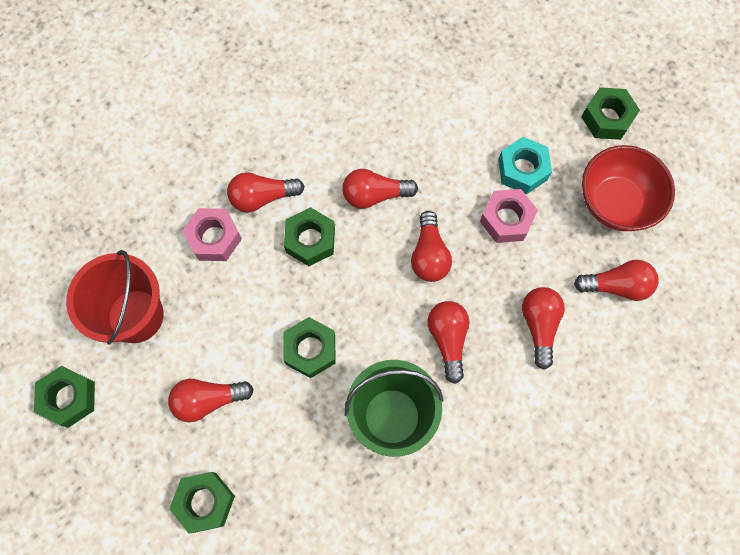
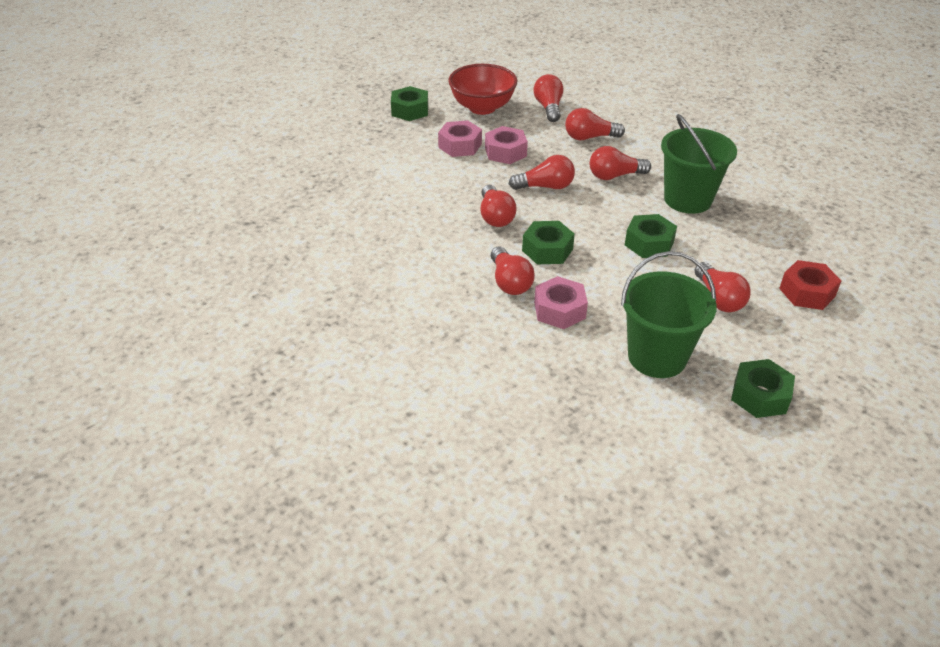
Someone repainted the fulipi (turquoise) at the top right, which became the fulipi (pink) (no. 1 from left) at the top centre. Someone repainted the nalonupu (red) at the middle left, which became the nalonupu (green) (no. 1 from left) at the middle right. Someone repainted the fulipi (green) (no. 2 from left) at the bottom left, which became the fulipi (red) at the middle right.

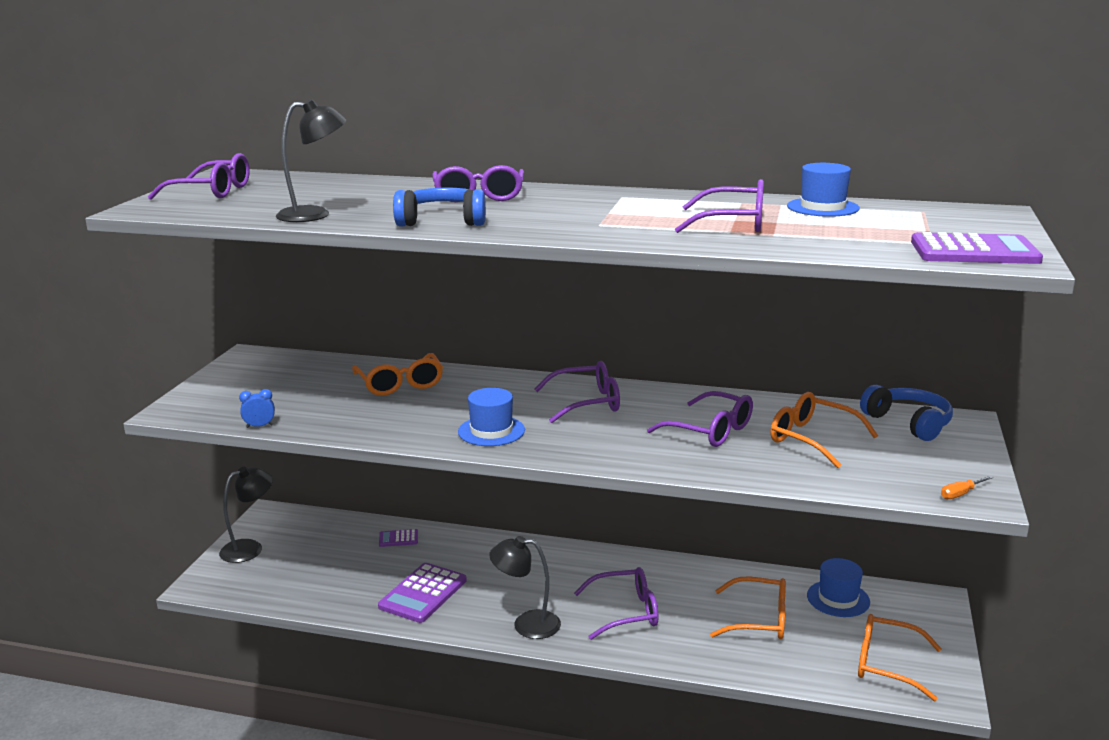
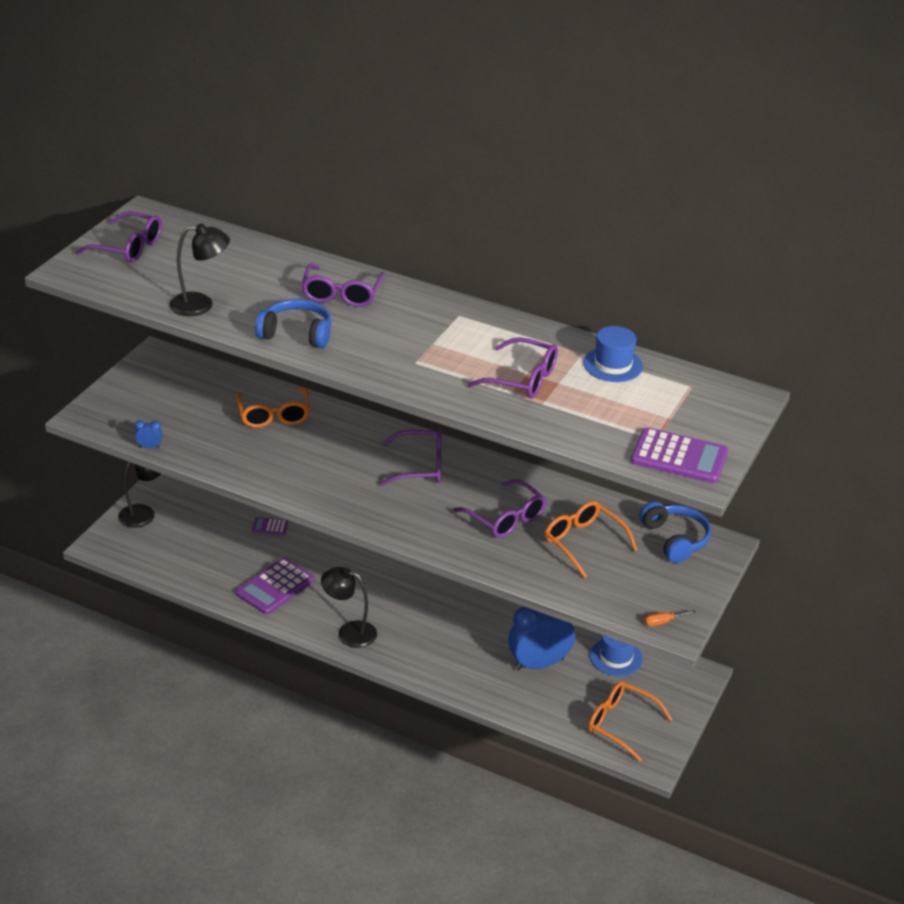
Someone swapped the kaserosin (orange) (no. 2 from left) at the bottom right for the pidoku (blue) (no. 2 from left) at the bottom centre. Someone took away the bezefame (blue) (no. 1 from left) at the centre. Someone took away the kaserosin (purple) (no. 4 from left) at the bottom centre.

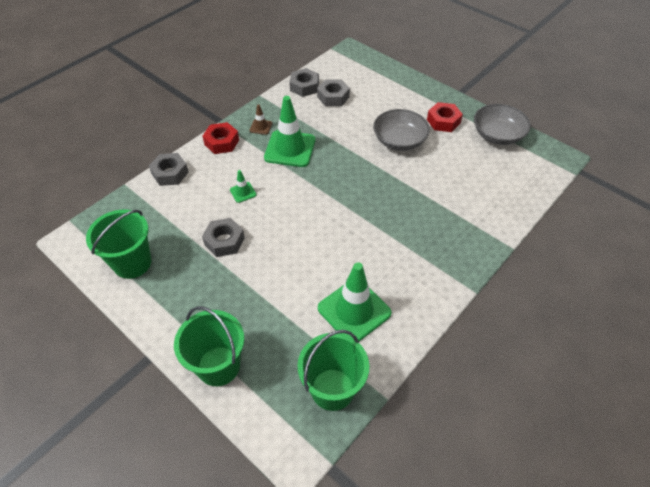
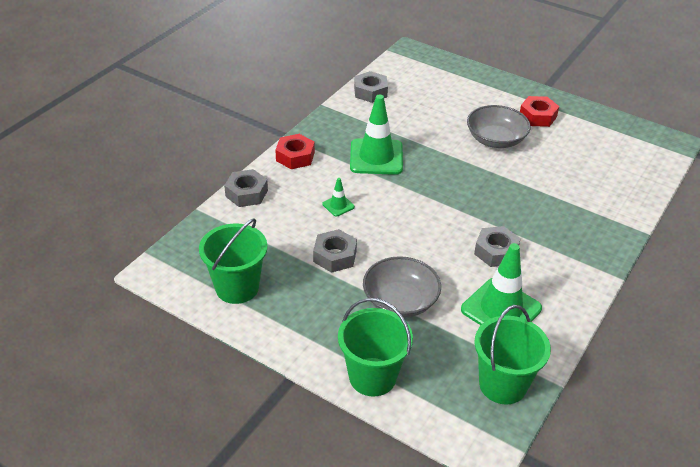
Someone carried the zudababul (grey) (no. 2 from left in the first image) from the top right to the centre. Someone carried the fulipi (grey) (no. 4 from left) from the top centre to the middle right. Someone took away the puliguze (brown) at the top centre.

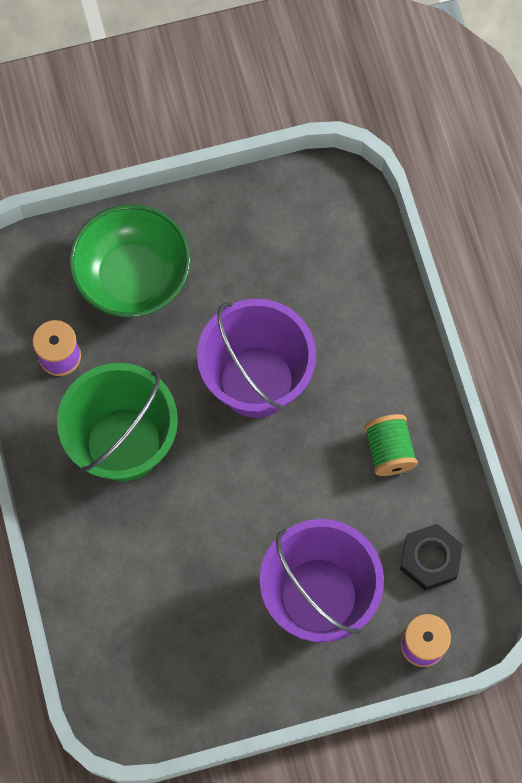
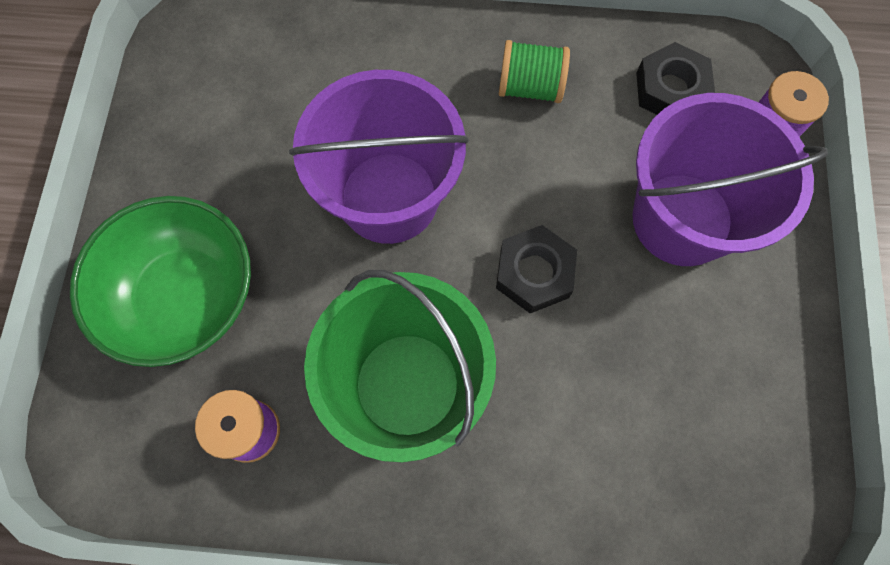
Someone put down the fulipi (black) (no. 1 from left) at the centre.

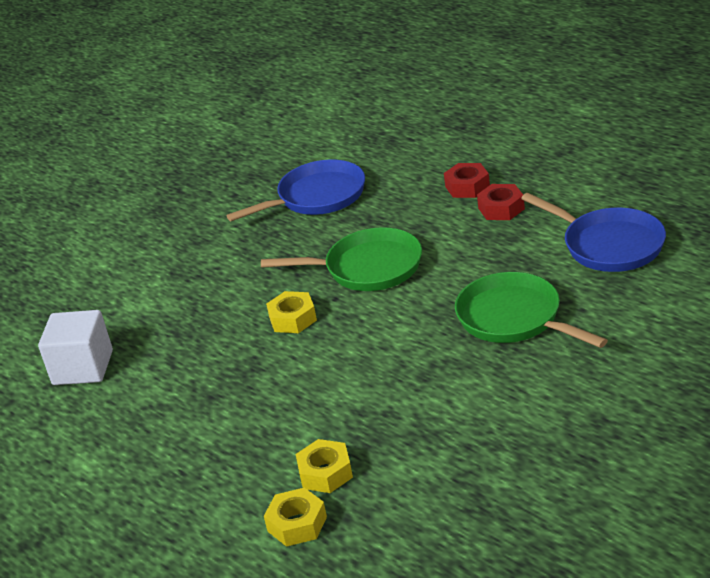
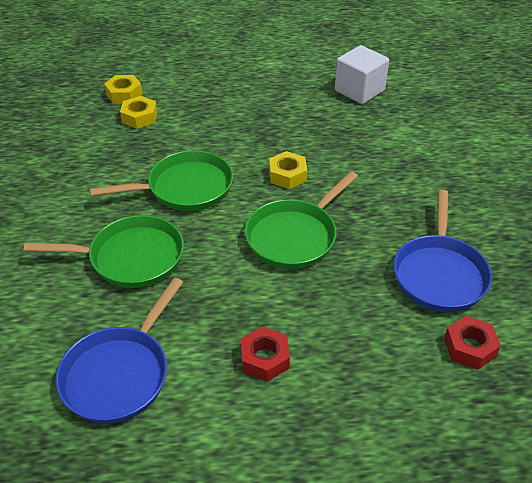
Someone rotated the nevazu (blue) (no. 2 from left in the first image) at the middle right by 60 degrees counterclockwise. Someone put down the nevazu (green) (no. 2 from left) at the middle left. Someone carried the fulipi (red) (no. 1 from left in the first image) from the top centre to the bottom right.

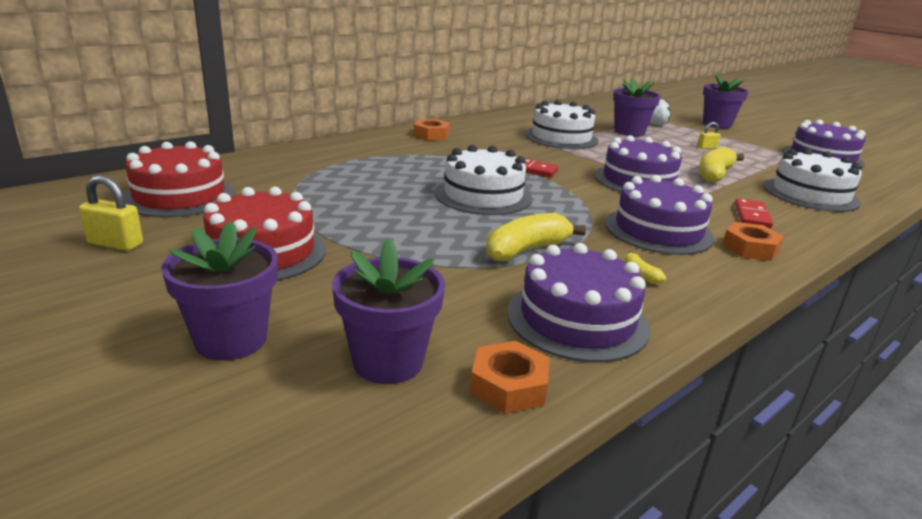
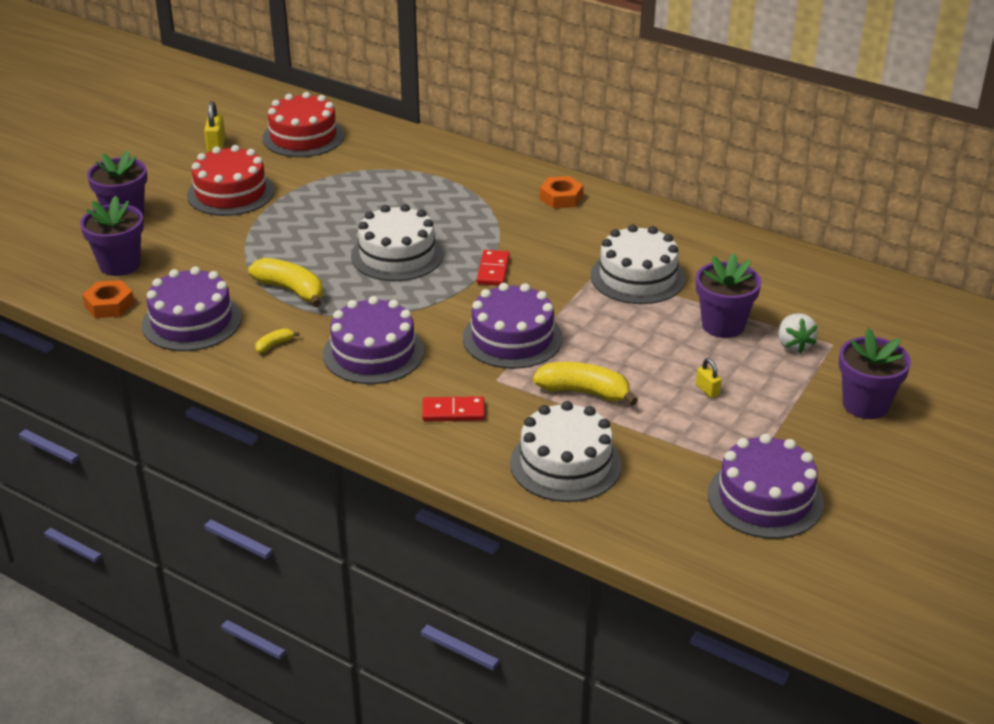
Someone took away the fulipi (orange) (no. 3 from left) at the middle right.

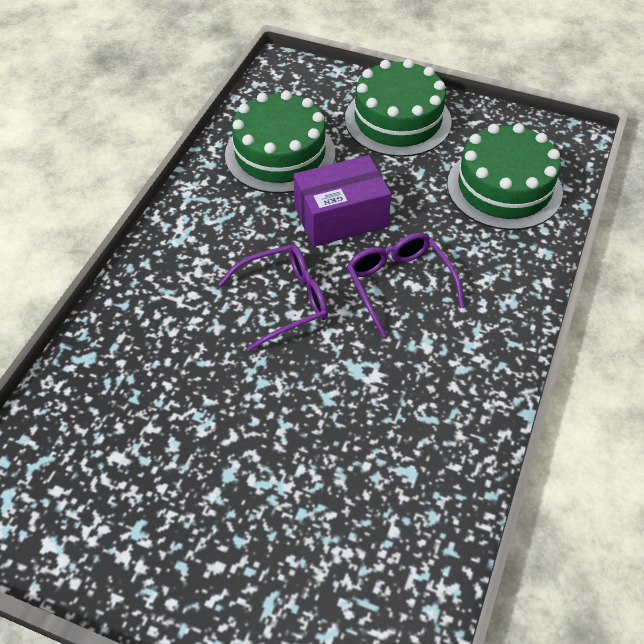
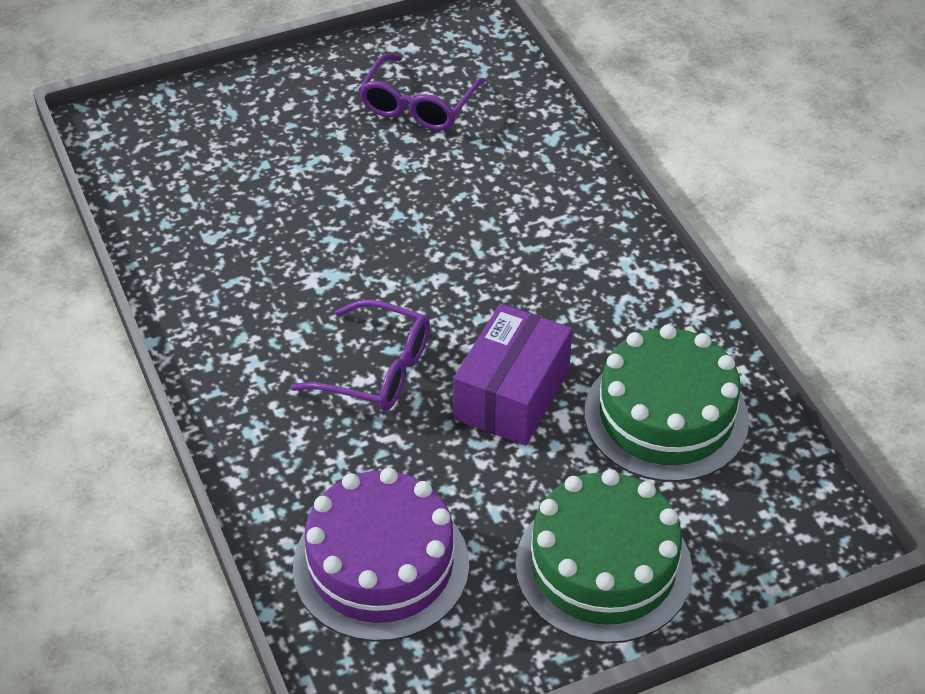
Someone repainted the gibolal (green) (no. 3 from left) at the top right, which became the gibolal (purple) at the bottom centre. Someone carried the kaserosin (purple) (no. 1 from left in the first image) from the centre to the top centre.

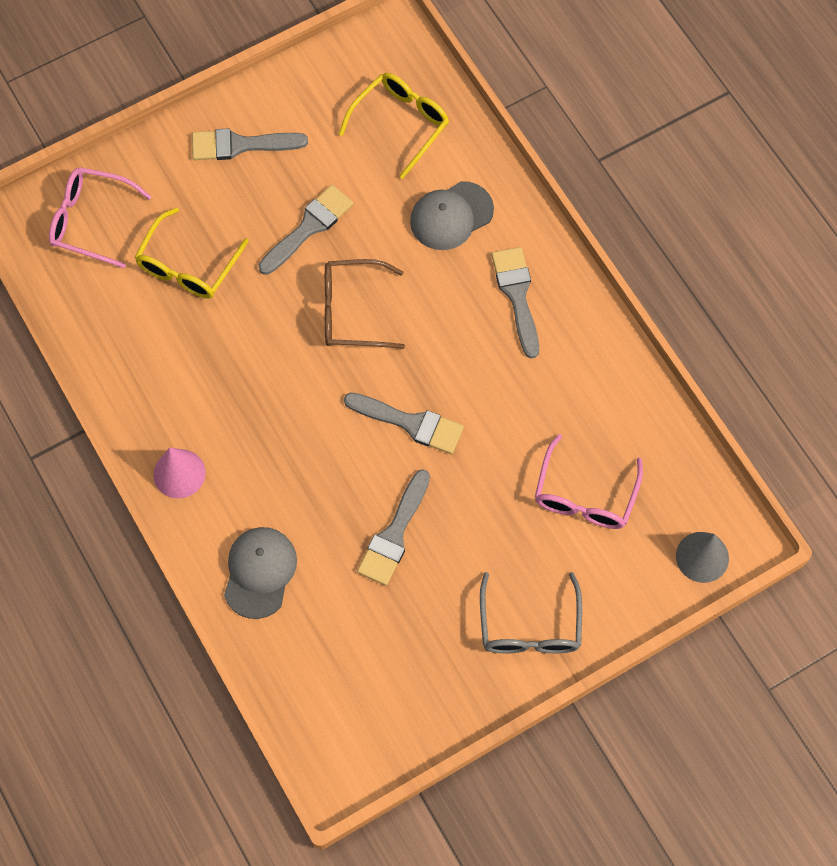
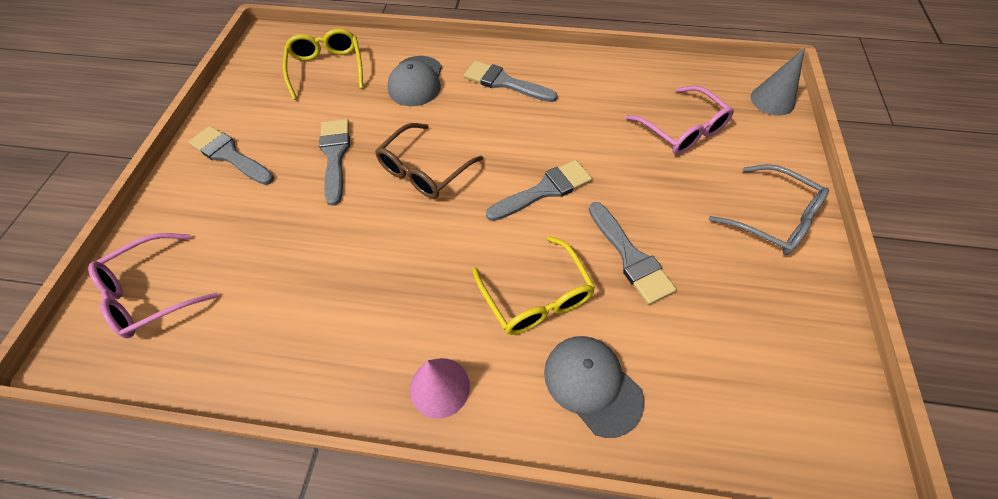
Someone rotated the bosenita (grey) (no. 1 from left) at the top left by 90 degrees clockwise. Someone carried the kaserosin (yellow) (no. 1 from left in the first image) from the top left to the centre.

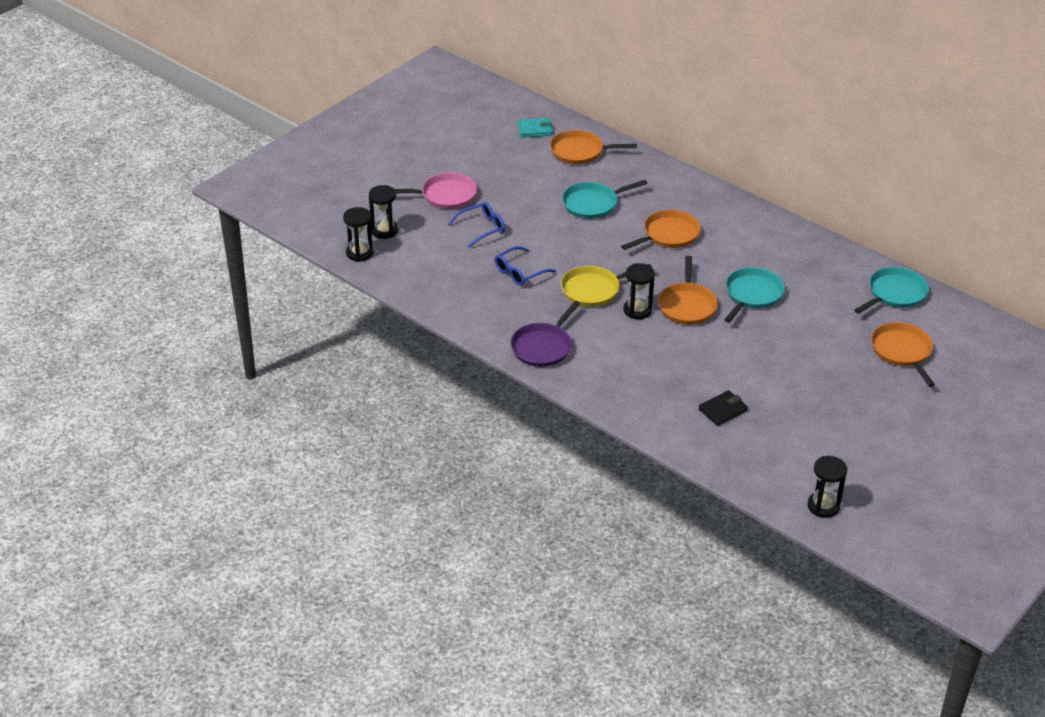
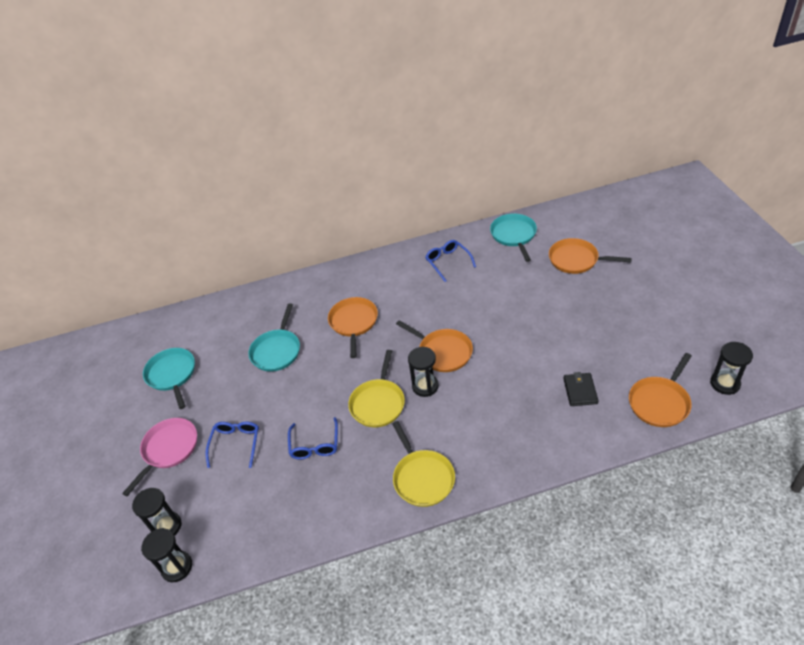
Someone carried the nevazu (turquoise) (no. 2 from left in the first image) from the middle right to the middle left. Someone repainted the nevazu (purple) at the centre, which became the nevazu (yellow) (no. 2 from left) at the bottom centre. Someone put down the kaserosin (blue) (no. 3 from left) at the centre. Someone carried the nevazu (orange) (no. 1 from left in the first image) from the top centre to the middle right. Someone took away the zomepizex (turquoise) at the top centre.

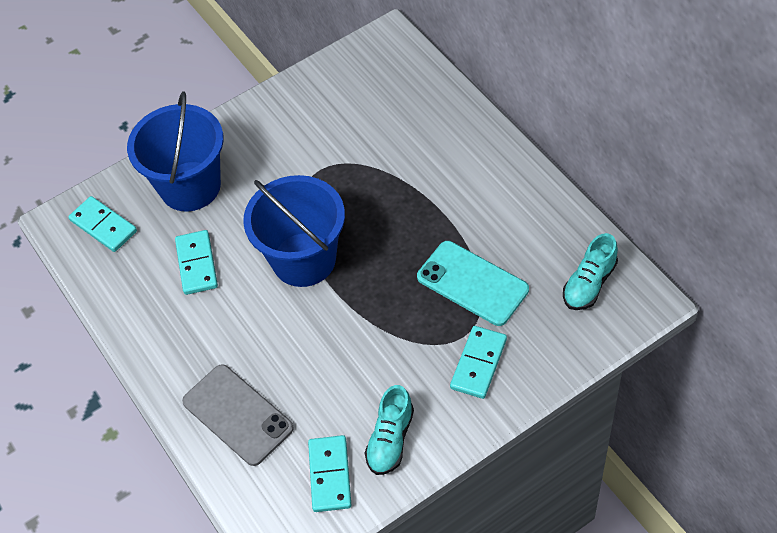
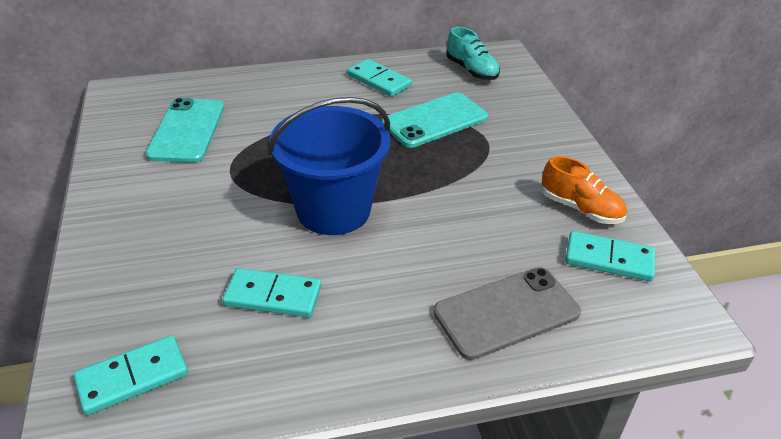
Someone put down the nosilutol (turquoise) (no. 1 from left) at the top left. Someone carried the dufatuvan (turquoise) (no. 4 from left in the first image) from the bottom centre to the top centre. Someone repainted the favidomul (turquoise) (no. 1 from left) at the bottom centre, which became the favidomul (orange) at the middle right. Someone took away the nalonupu (blue) (no. 1 from left) at the top left.

